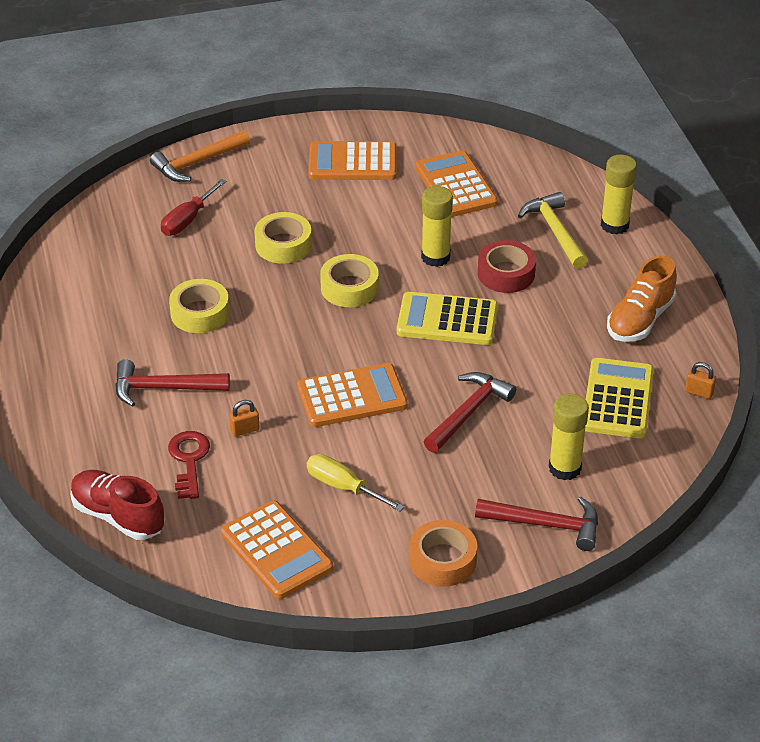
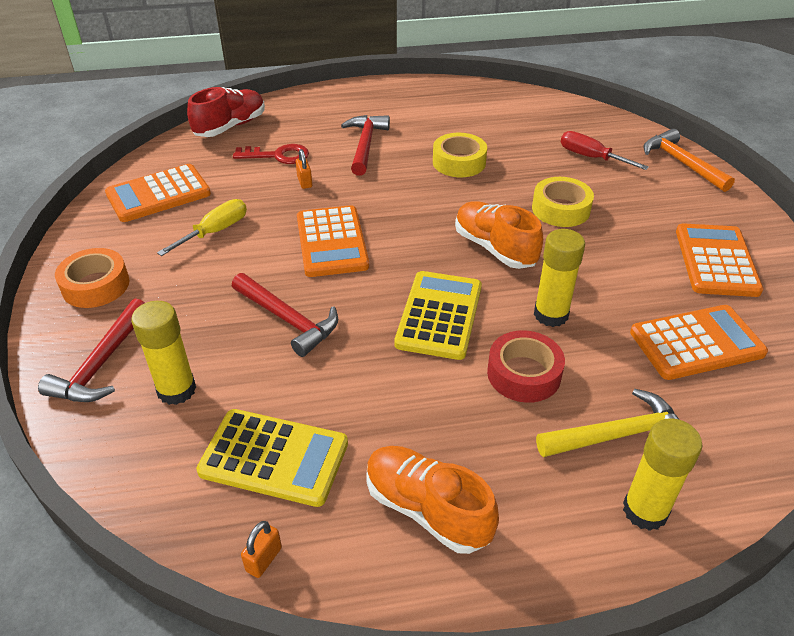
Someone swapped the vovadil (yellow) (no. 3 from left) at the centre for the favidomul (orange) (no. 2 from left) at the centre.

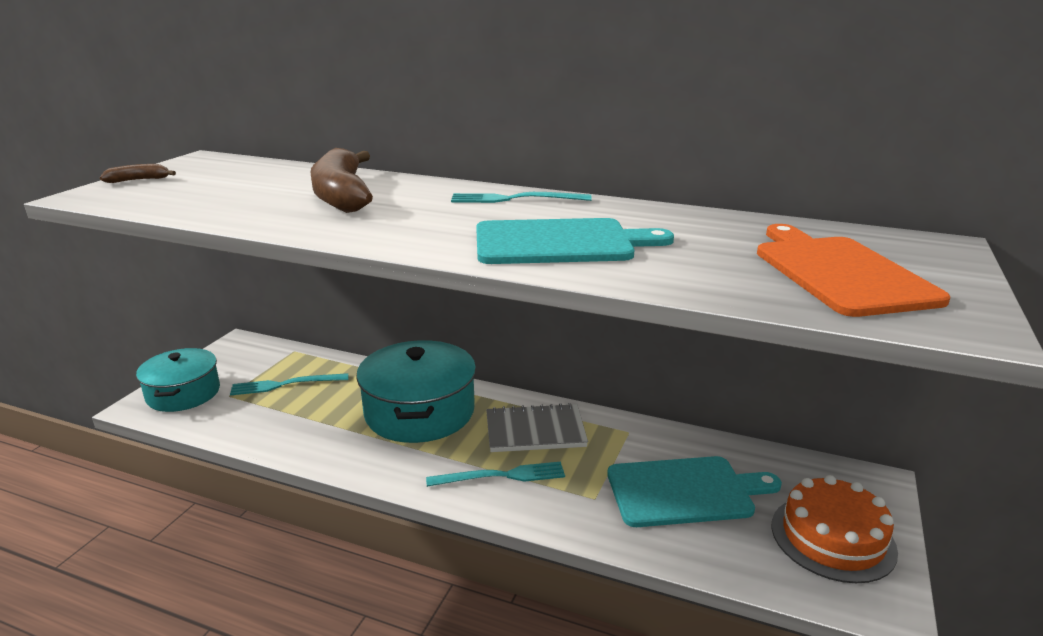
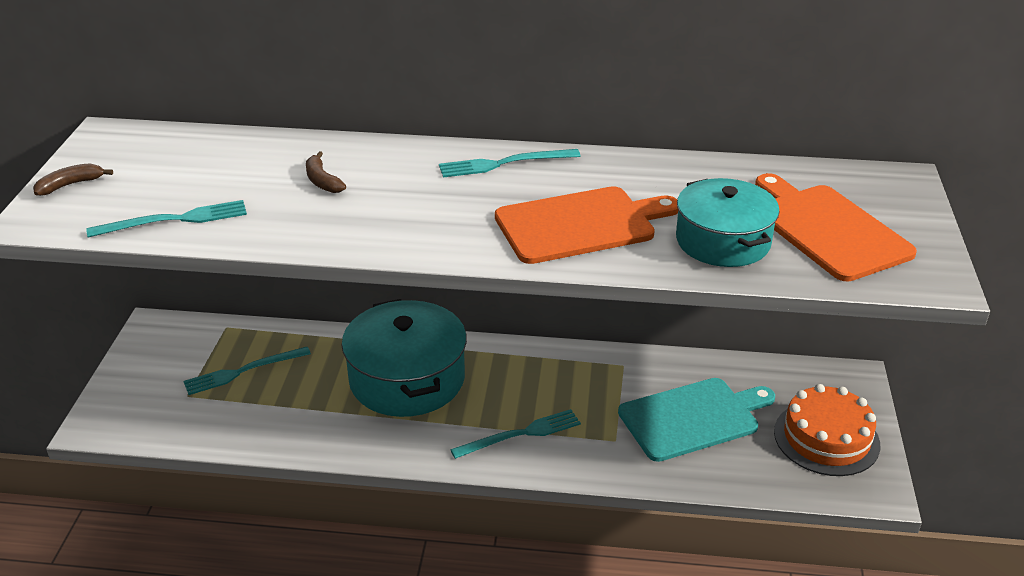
Someone put down the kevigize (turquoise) (no. 1 from left) at the middle left. Someone scaled the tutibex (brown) (no. 2 from left) at the top left by 0.44. Someone repainted the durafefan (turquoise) (no. 1 from left) at the centre, which became the durafefan (orange) (no. 1 from left) at the centre. Someone carried the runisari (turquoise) (no. 1 from left in the first image) from the middle left to the middle right. Someone took away the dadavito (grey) at the bottom centre.

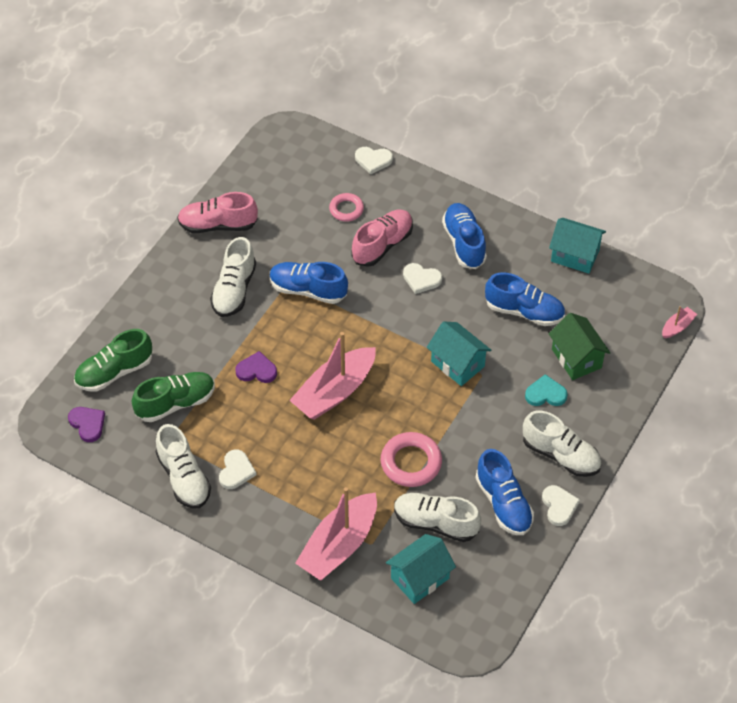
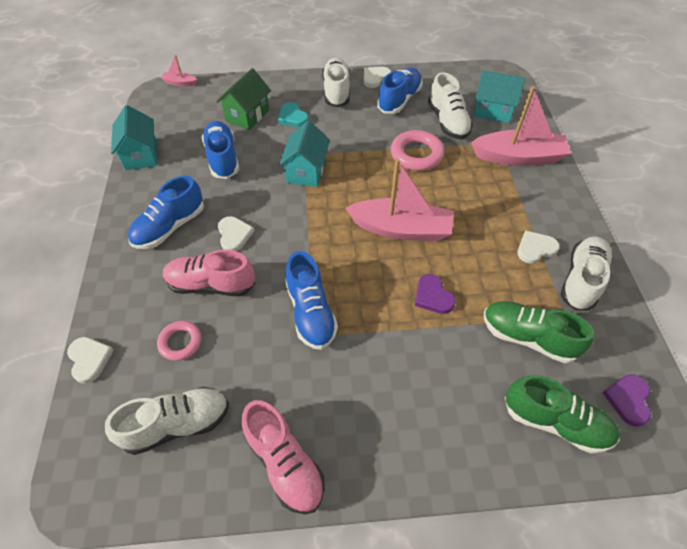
Someone carried the favidomul (white) (no. 2 from left in the first image) from the middle left to the bottom left.

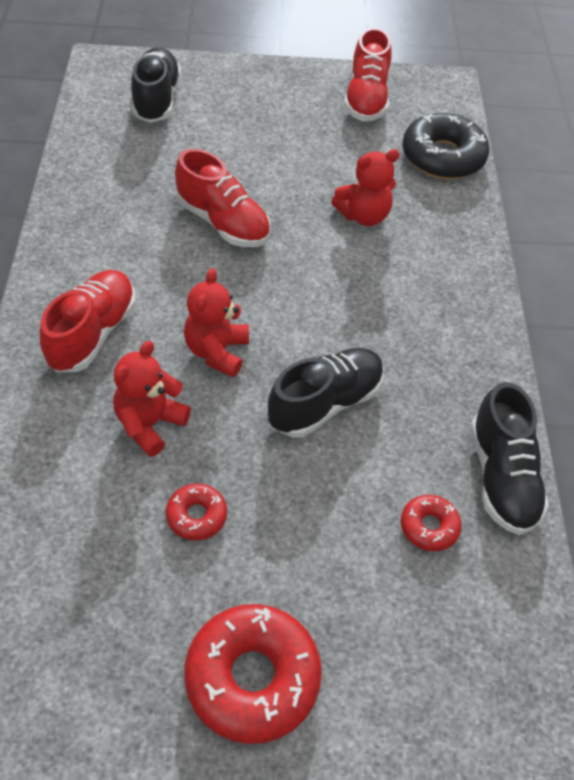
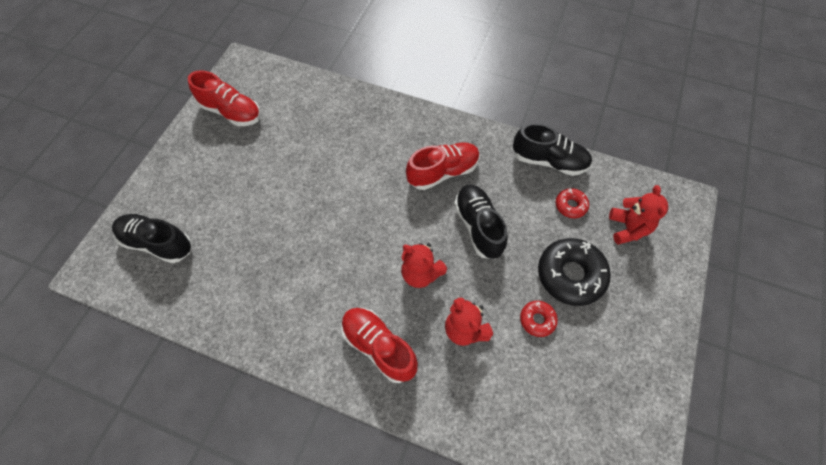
Someone carried the favidomul (red) (no. 2 from left in the first image) from the top centre to the centre. Someone carried the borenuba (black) from the top right to the middle right. Someone carried the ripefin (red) (no. 3 from left) from the top centre to the middle right. Someone took away the borenuba (red) (no. 2 from left) at the bottom centre.

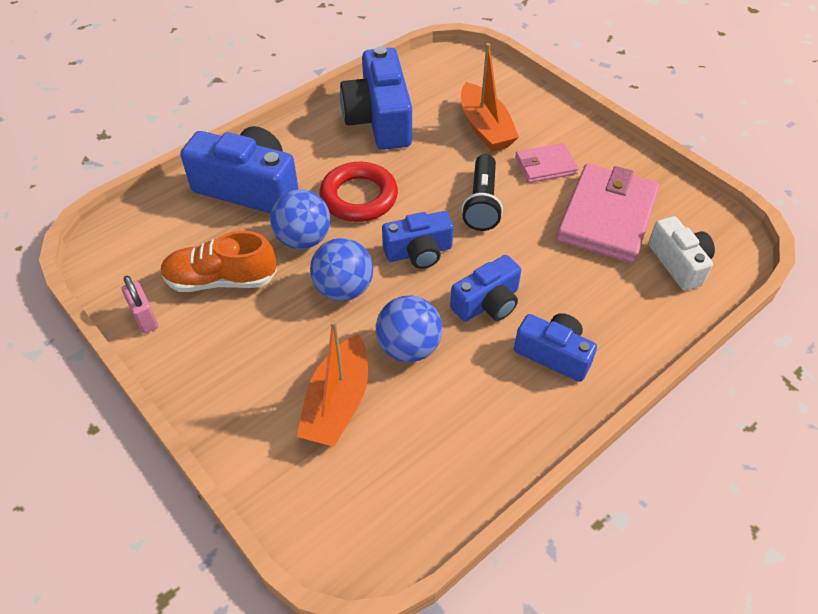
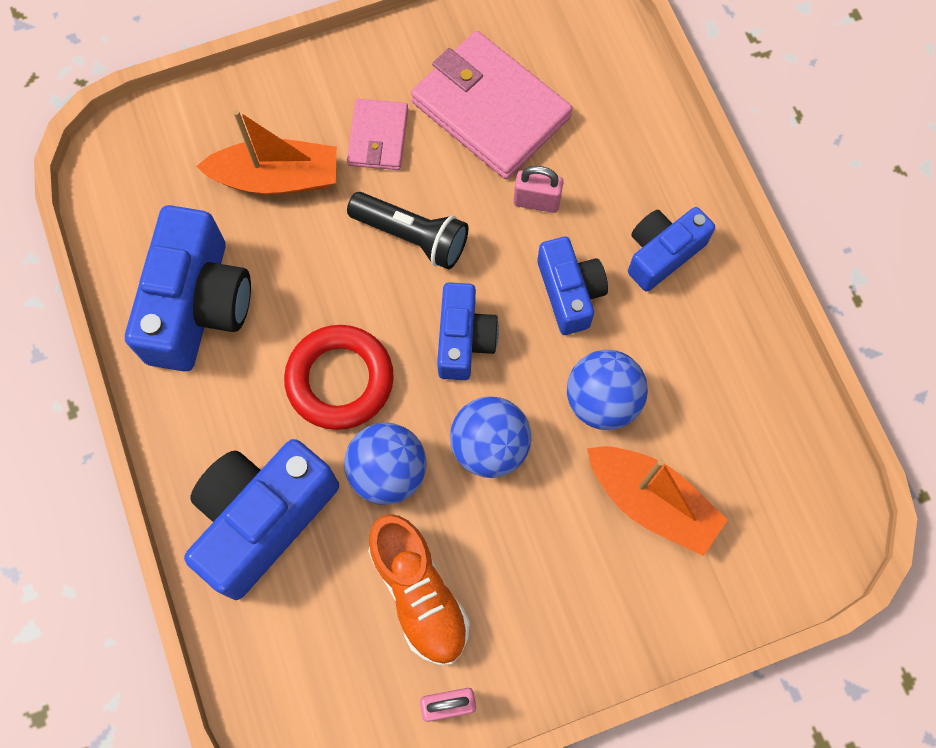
Someone rotated the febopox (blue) (no. 2 from left in the first image) at the top centre by 90 degrees counterclockwise. Someone rotated the favidomul (orange) at the middle left by 45 degrees counterclockwise. Someone put down the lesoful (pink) (no. 2 from left) at the top centre. Someone took away the febopox (white) at the middle right.

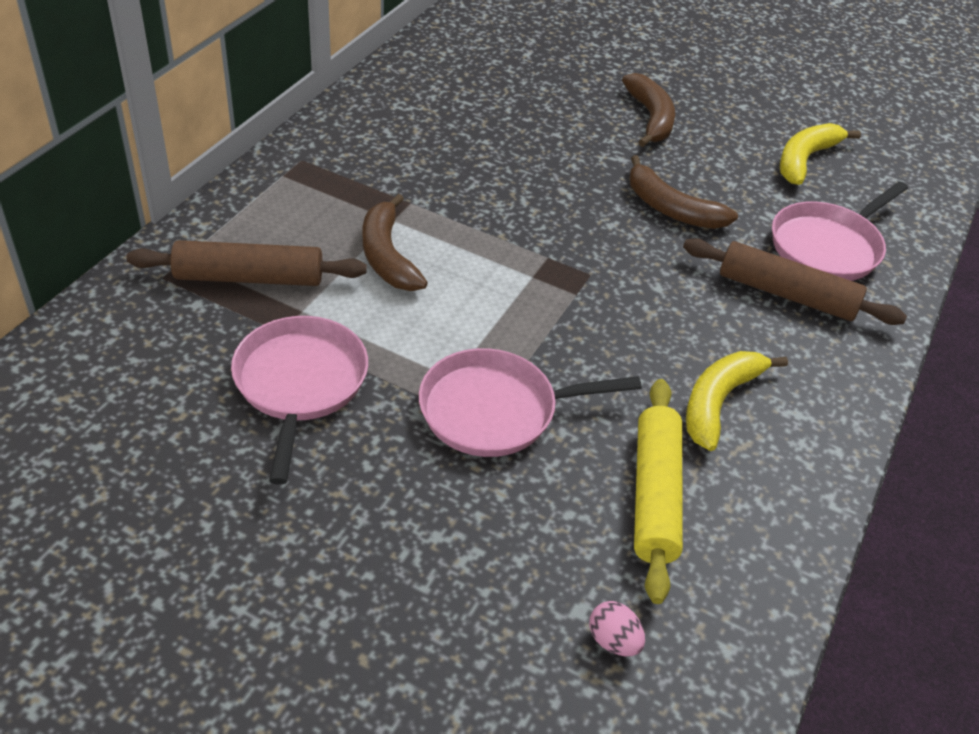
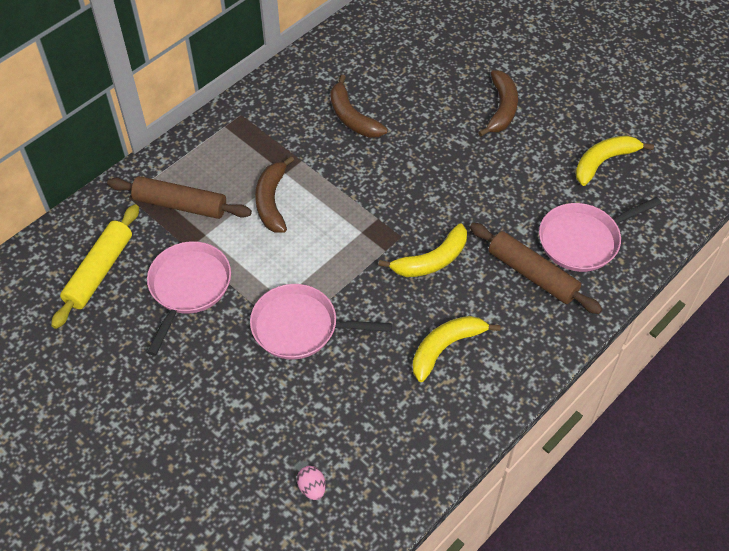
Someone carried the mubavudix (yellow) from the bottom right to the middle left. Someone carried the tutibex (brown) (no. 3 from left in the first image) from the top right to the top centre. Someone put down the tutibex (yellow) (no. 1 from left) at the centre.

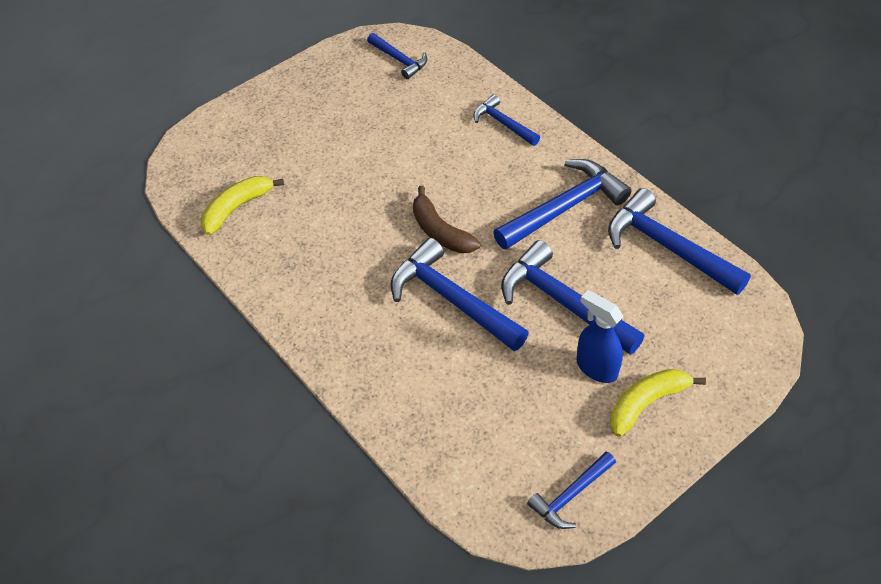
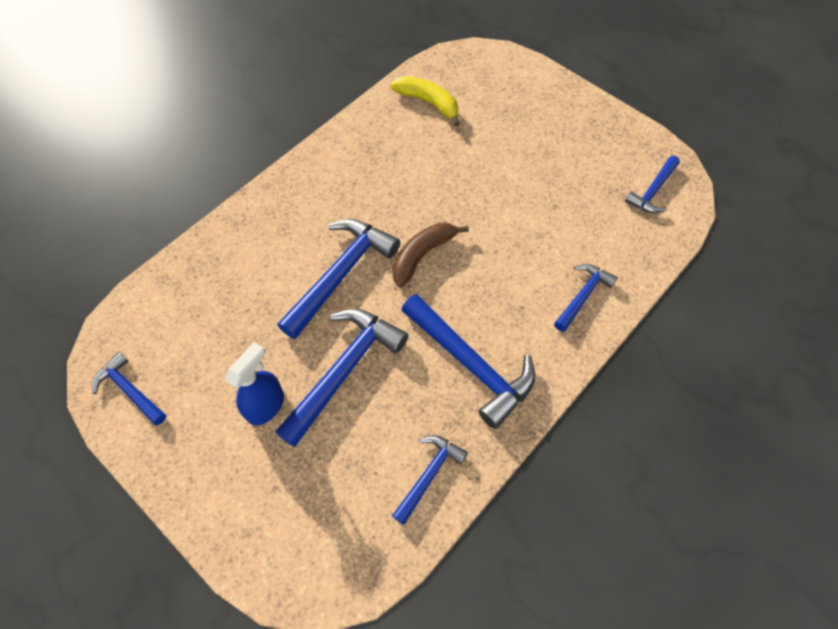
Someone scaled the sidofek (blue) (no. 7 from left in the first image) at the middle right by 0.56. Someone took away the tutibex (yellow) (no. 2 from left) at the bottom right.

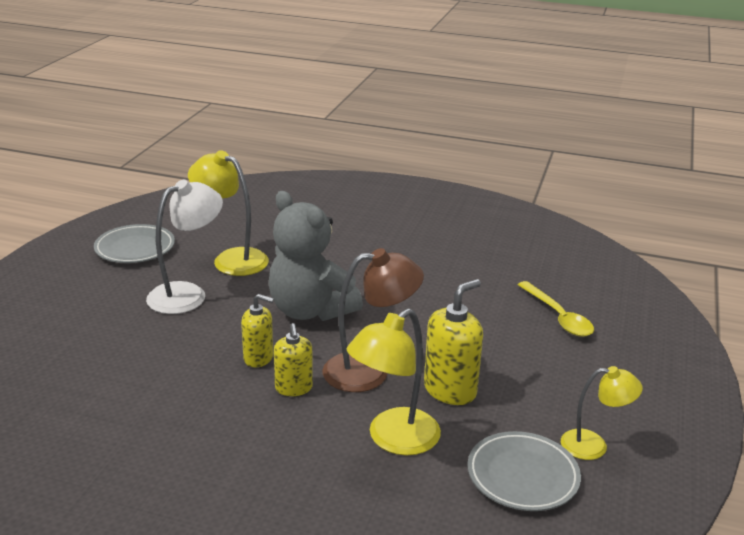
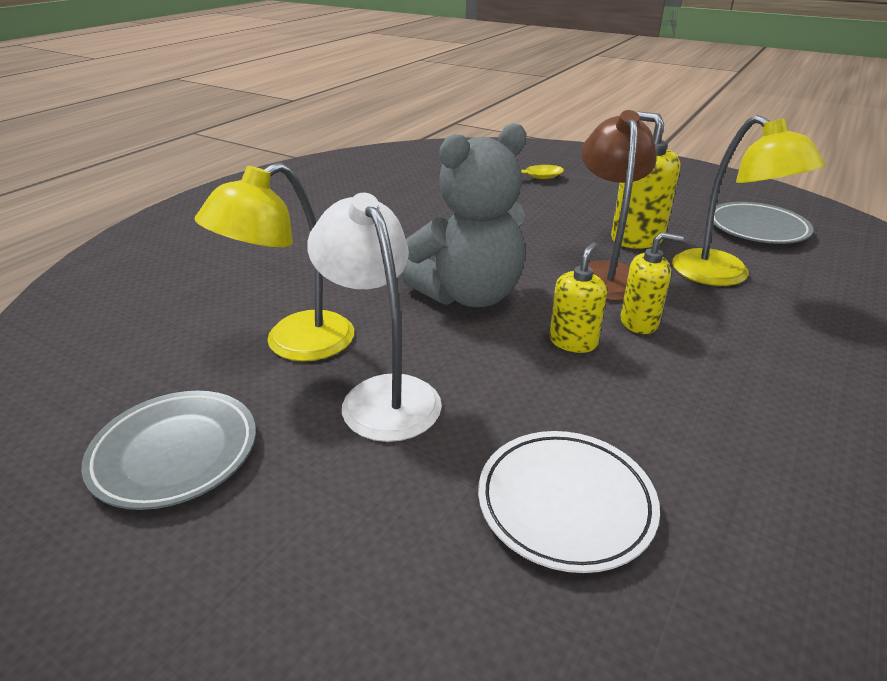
Someone put down the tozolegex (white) at the bottom centre. Someone took away the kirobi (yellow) (no. 3 from left) at the bottom right.

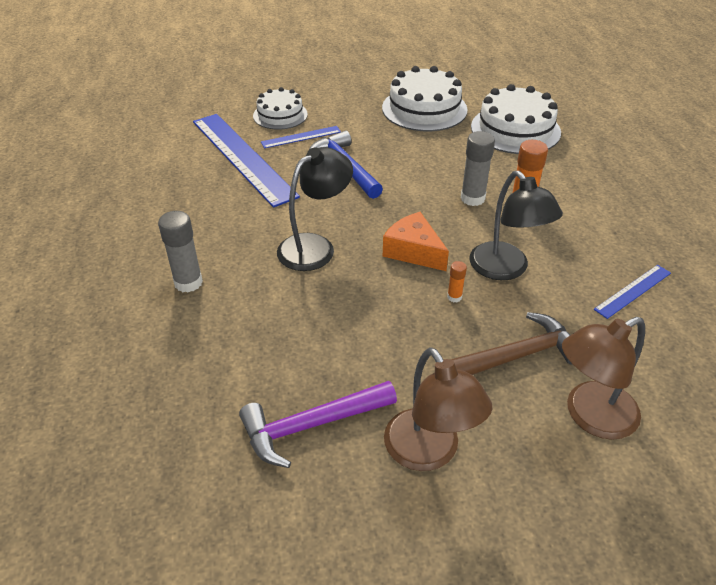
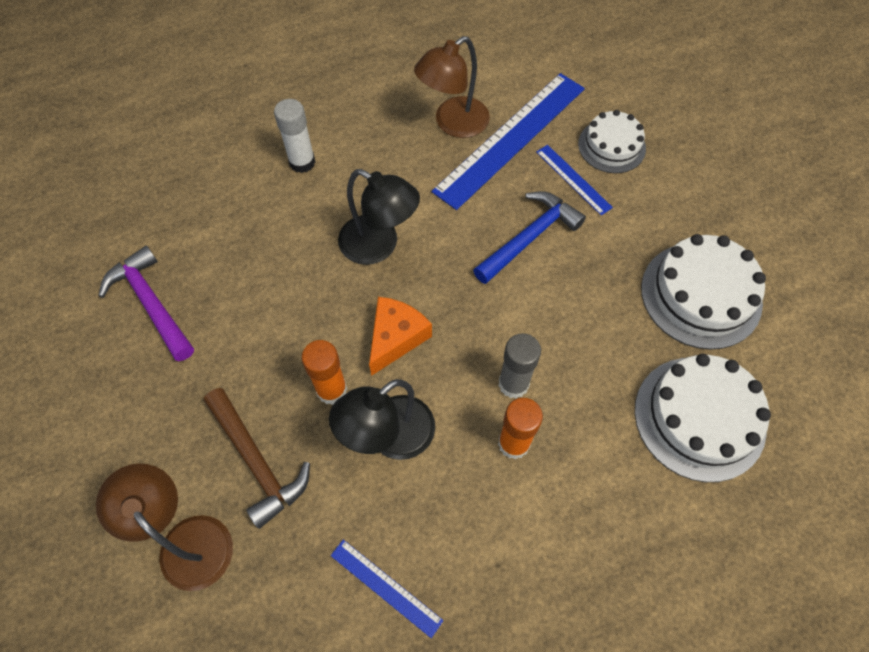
Someone repainted the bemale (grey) (no. 1 from left) at the middle left, which became the bemale (white) at the top centre. Someone scaled the bemale (orange) (no. 1 from left) at the centre by 1.94. Someone carried the kirobi (brown) (no. 1 from left in the first image) from the bottom centre to the top centre.

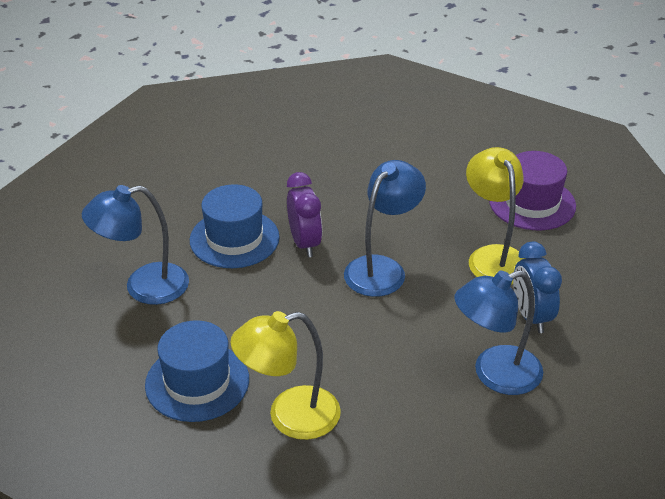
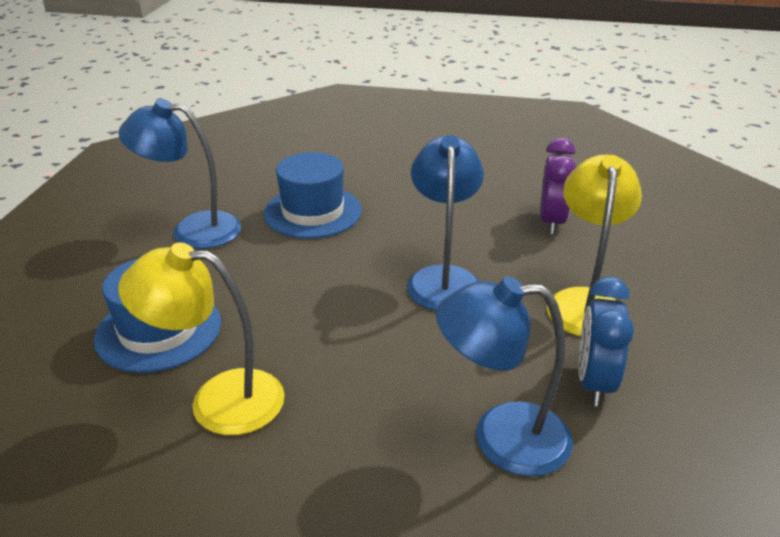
Someone rotated the kirobi (blue) (no. 2 from left) at the centre by 60 degrees counterclockwise. Someone carried the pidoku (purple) from the centre to the middle right. Someone took away the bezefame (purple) at the middle right.

